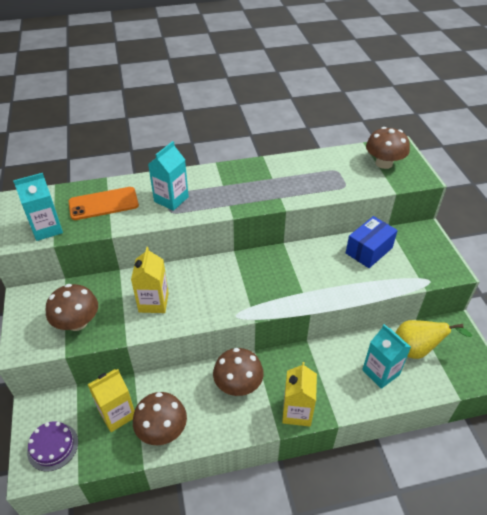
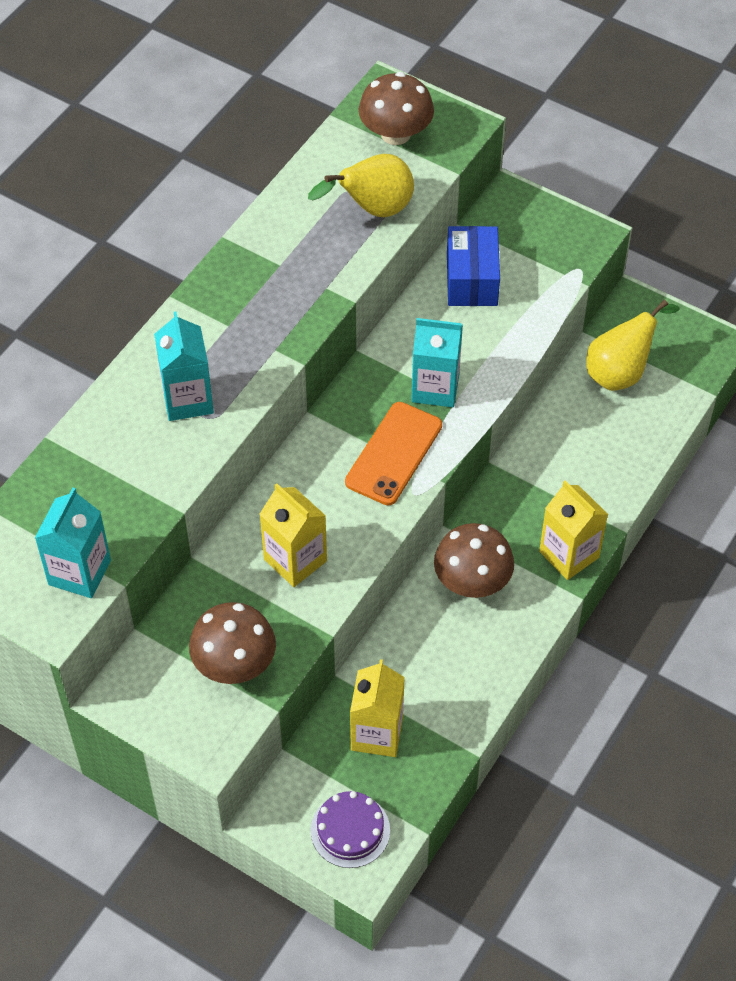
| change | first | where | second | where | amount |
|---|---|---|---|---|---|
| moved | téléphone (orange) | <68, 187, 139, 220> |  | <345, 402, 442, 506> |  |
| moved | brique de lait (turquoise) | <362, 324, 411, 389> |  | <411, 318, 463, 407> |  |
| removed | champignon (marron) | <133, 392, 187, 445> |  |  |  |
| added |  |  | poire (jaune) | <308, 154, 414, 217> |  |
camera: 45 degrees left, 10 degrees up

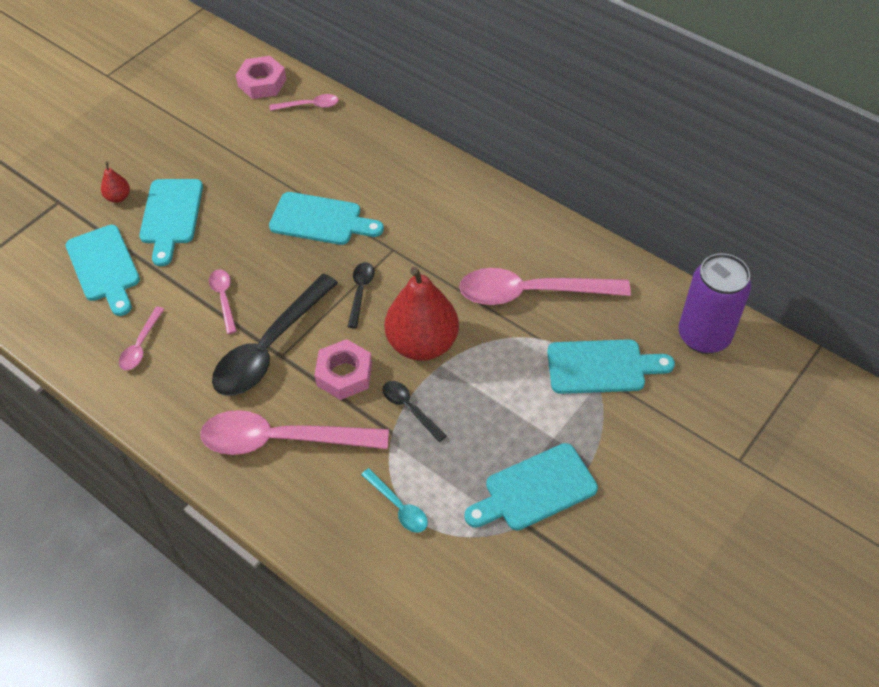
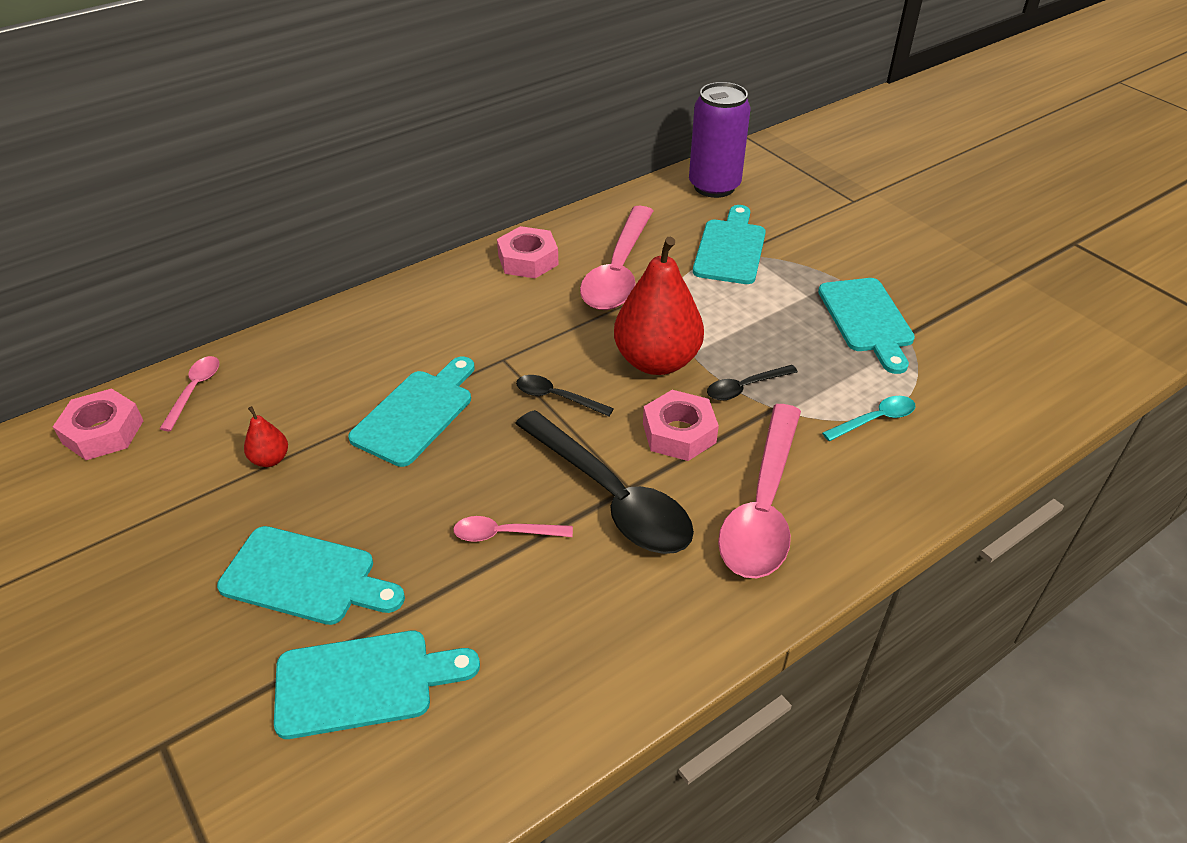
| change | first | where | second | where | amount |
|---|---|---|---|---|---|
| moved | poire (rouge) | <101, 162, 130, 203> |  | <244, 406, 288, 467> |  |
| removed | cuillère (rose) | <119, 307, 164, 370> |  |  |  |
| added |  |  | écrou (rose) | <497, 226, 559, 279> |  |
camera: 75 degrees left, 10 degrees down

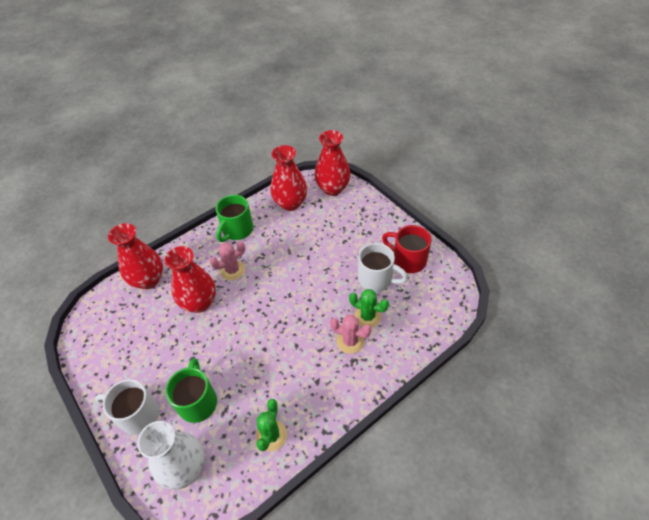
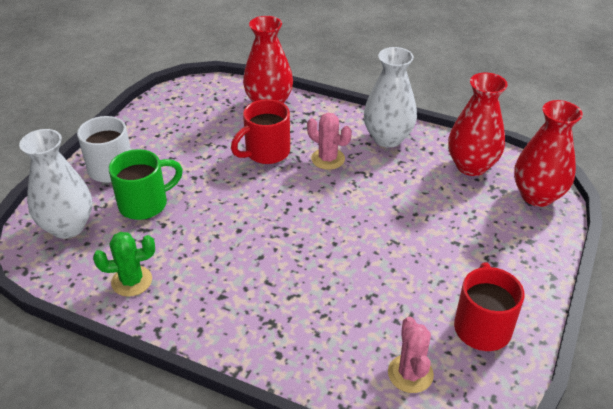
| change | first | where | second | where | amount |
|---|---|---|---|---|---|
| replaced | tasse (vert) | <216, 195, 253, 242> | vase (blanc) | <364, 47, 417, 148> |  |
| removed | tasse (blanc) | <358, 243, 408, 292> |  |  |  |
| replaced | vase (rouge) | <164, 246, 216, 313> | tasse (rouge) | <231, 99, 290, 164> |  |
| removed | cactus (vert) | <349, 289, 389, 328> |  |  |  |
| moved | cactus (rose) | <330, 315, 371, 354> |  | <388, 317, 434, 393> |  |
camera: 60 degrees right, 10 degrees down

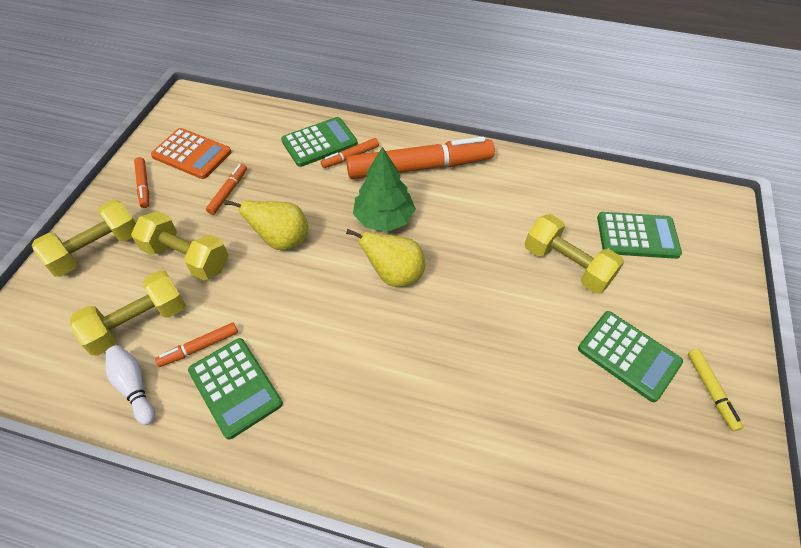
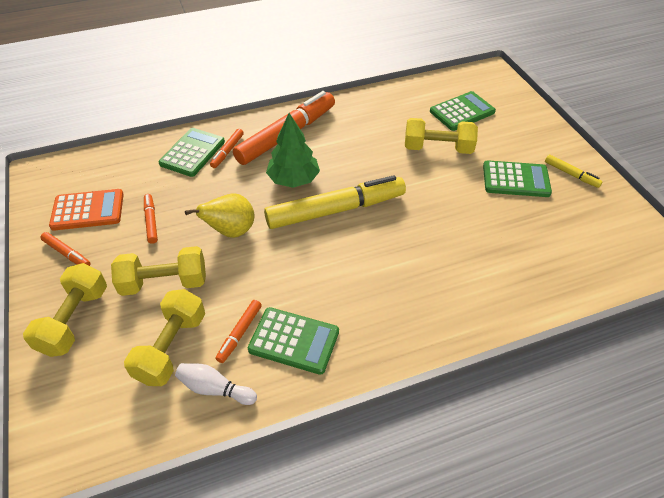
| change | first | where | second | where | amount |
|---|---|---|---|---|---|
| replaced | poire (jaune) | <346, 229, 425, 287> | feutre (jaune) | <264, 175, 406, 229> |  |
camera: 35 degrees left, 5 degrees down

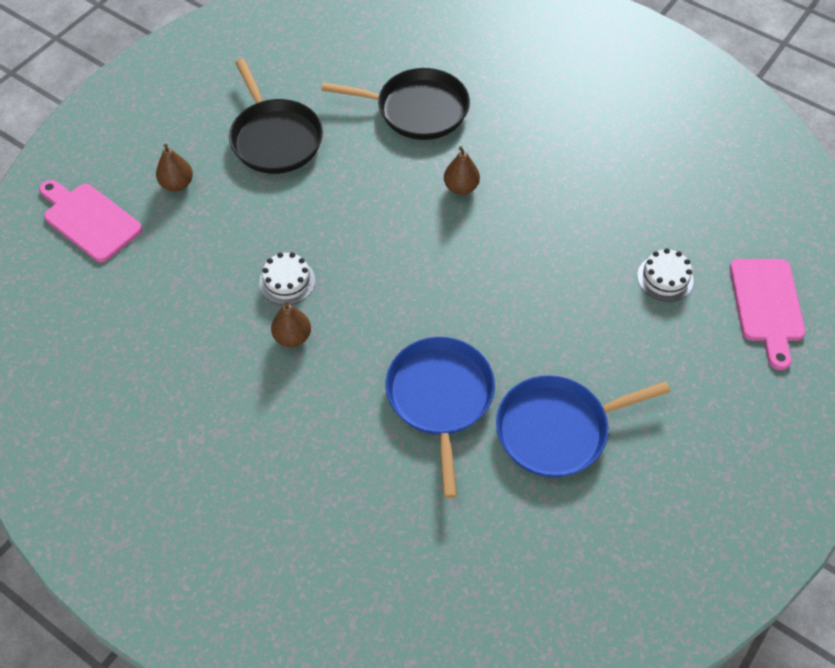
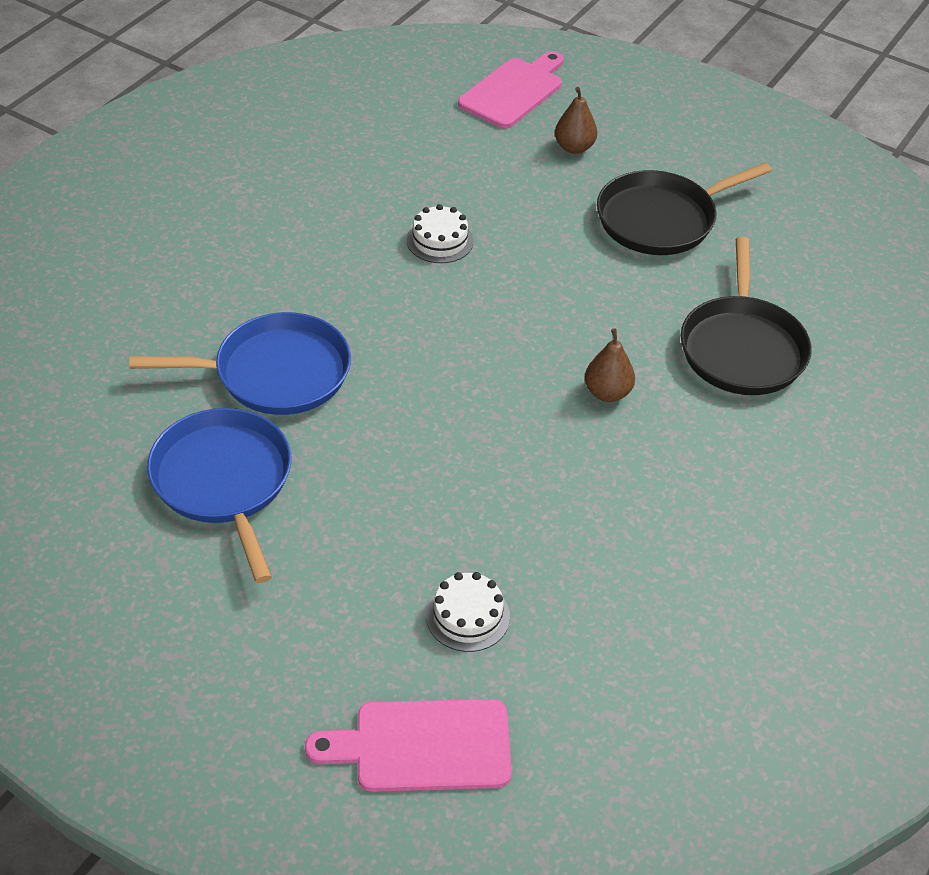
| change | first | where | second | where | amount |
|---|---|---|---|---|---|
| removed | poire (marron) | <271, 302, 311, 347> |  |  |  |
camera: 85 degrees right, 10 degrees down

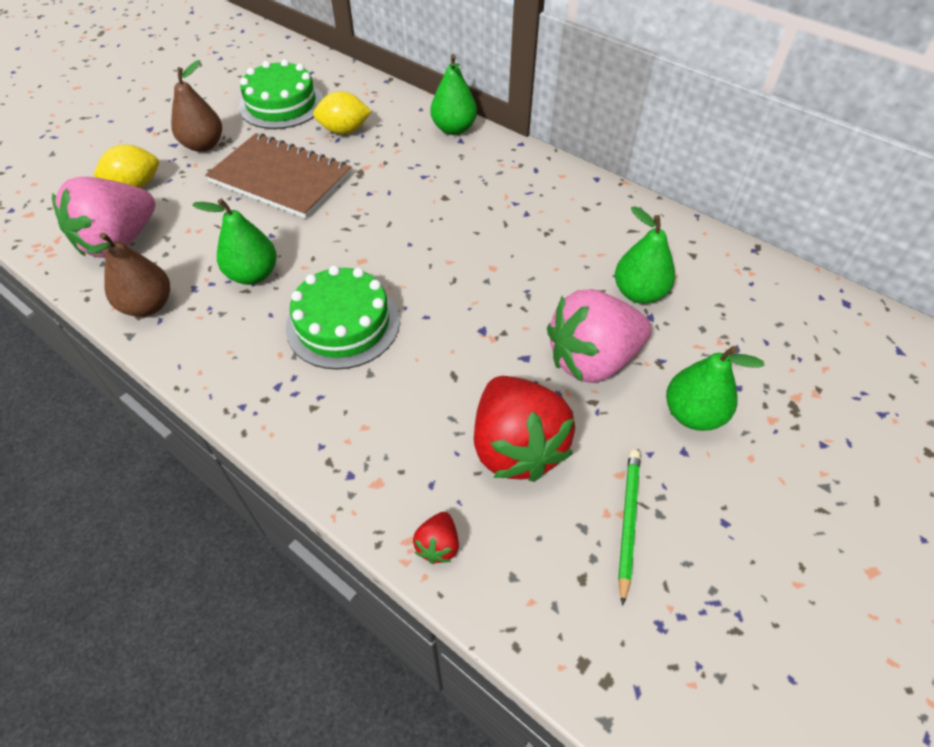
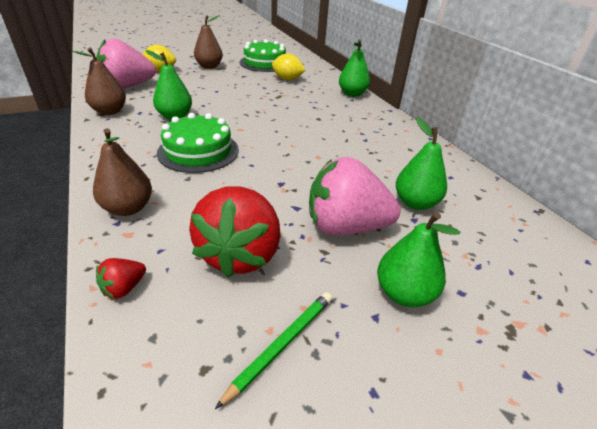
| change | first | where | second | where | amount |
|---|---|---|---|---|---|
| removed | carnet (marron) | <205, 133, 352, 219> |  |  |  |
| added |  |  | poire (marron) | <93, 128, 152, 216> |  |
camera: 25 degrees right, 15 degrees down

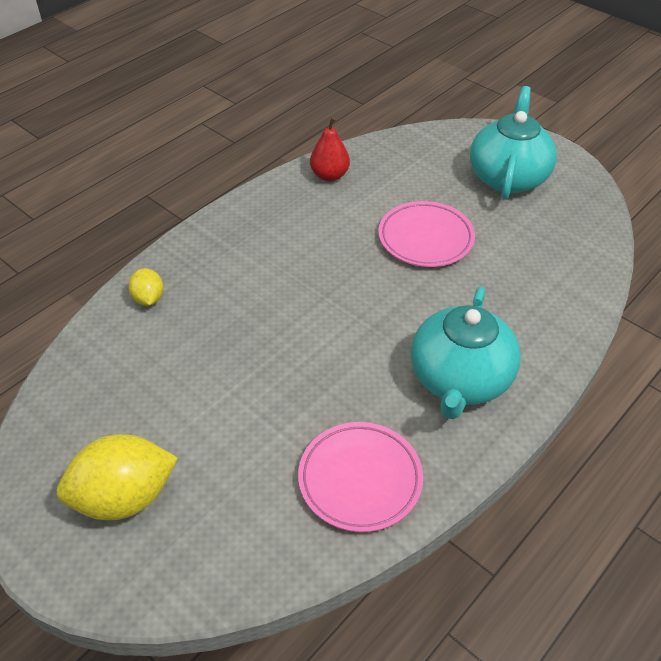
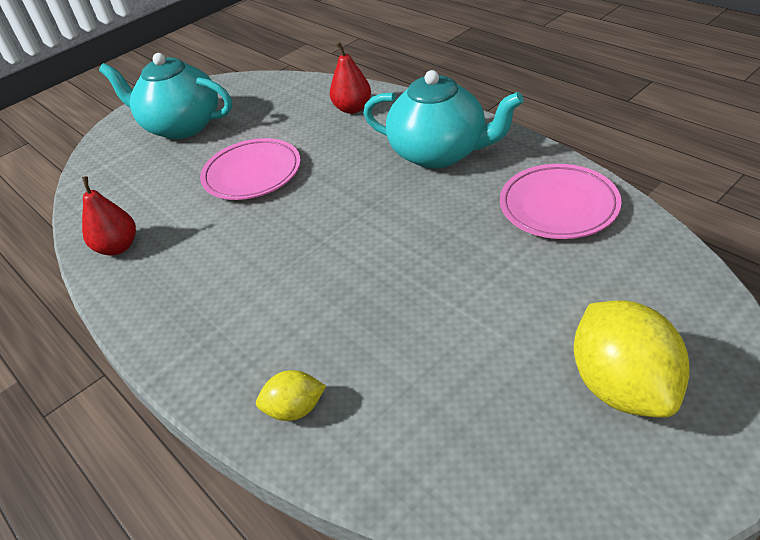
| change | first | where | second | where | amount |
|---|---|---|---|---|---|
| added |  |  | poire (rouge) | <330, 42, 371, 114> |  |
camera: 80 degrees left, 5 degrees down

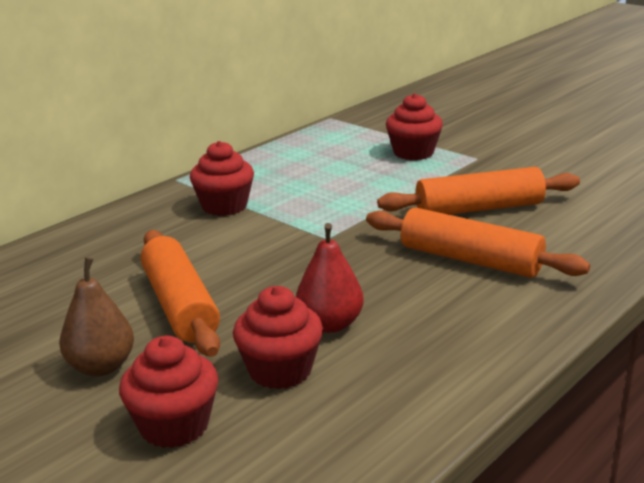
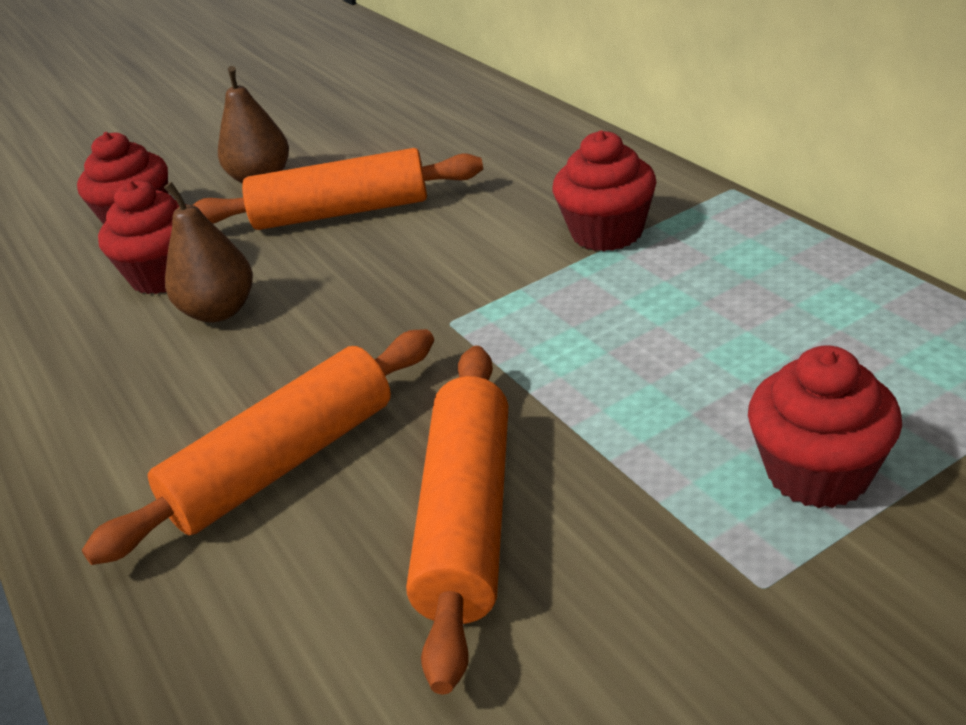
| change | first | where | second | where | amount |
|---|---|---|---|---|---|
| recoloured | poire (rouge) | <296, 223, 364, 333> | poire (marron) | <164, 182, 253, 322> |  |
camera: 110 degrees right, 10 degrees up

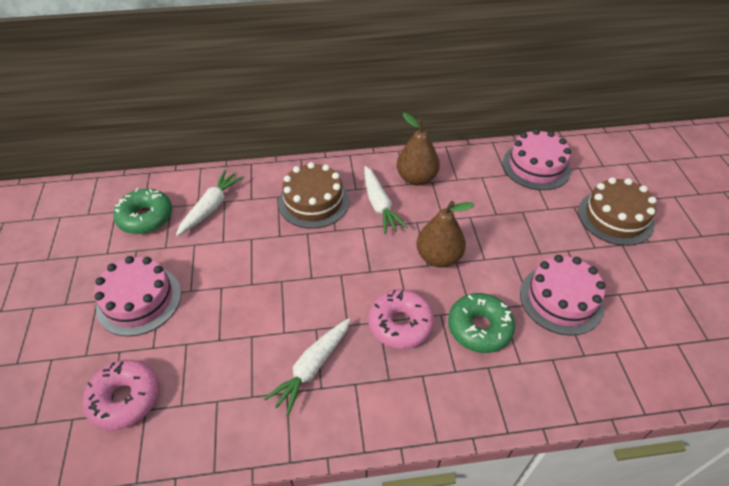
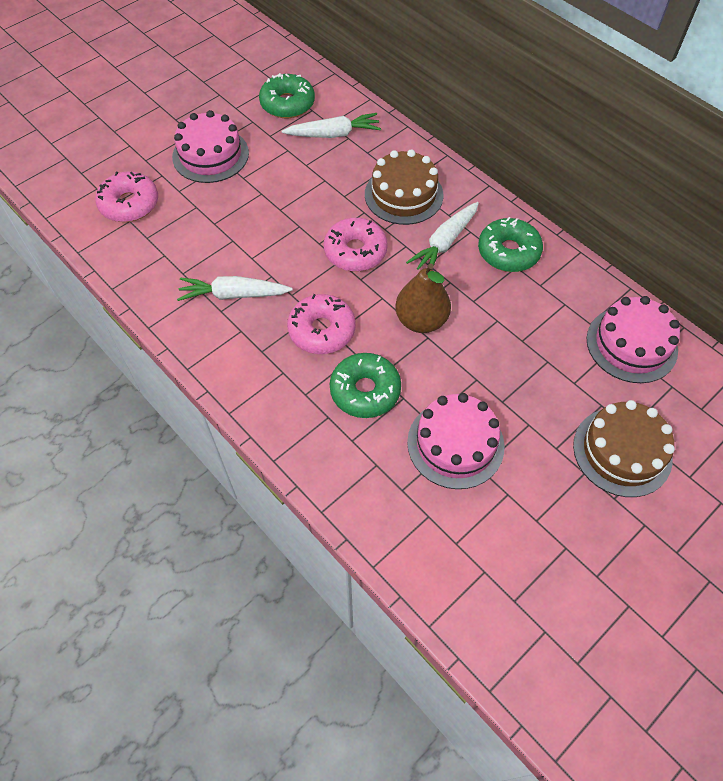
| change | first | where | second | where | amount |
|---|---|---|---|---|---|
| replaced | poire (marron) | <397, 113, 440, 185> | beignet (vert) | <478, 217, 543, 272> |  |
| added |  |  | beignet (rose) | <324, 218, 387, 272> |  |
camera: 55 degrees right, 10 degrees up

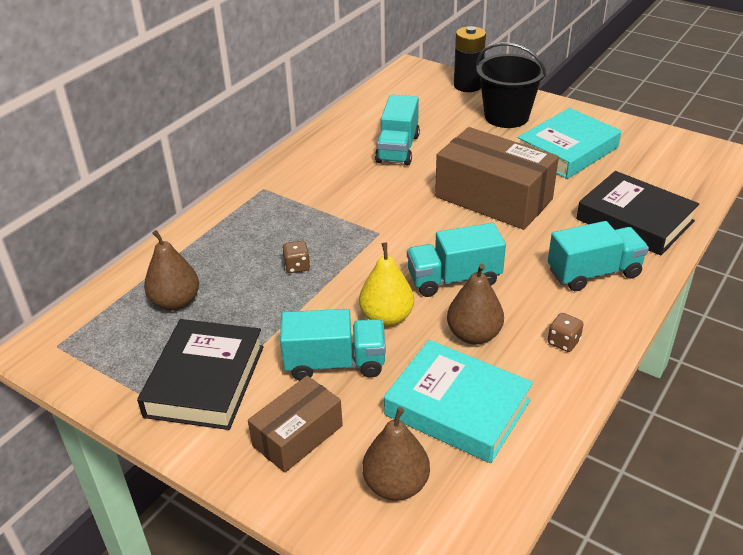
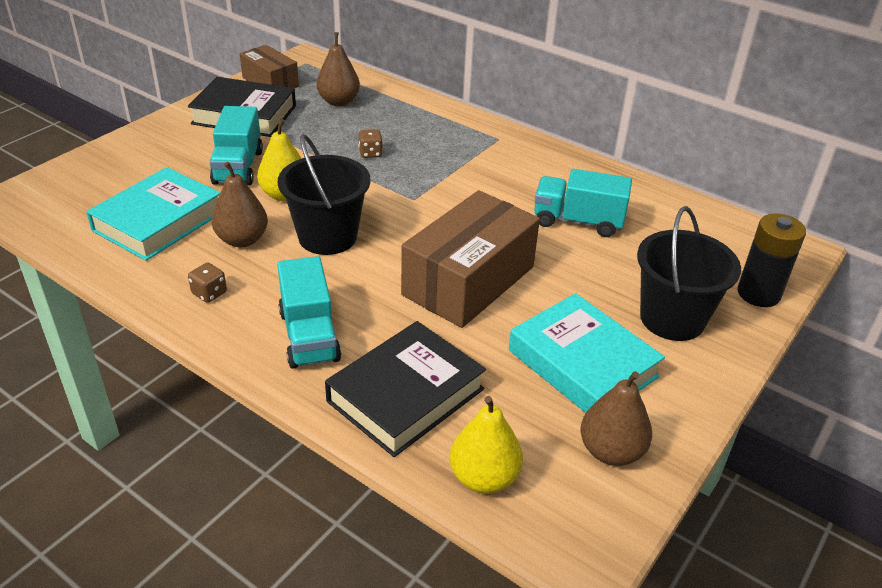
| change | first | where | second | where | amount |
|---|---|---|---|---|---|
| replaced | camion (turquoise) | <407, 223, 506, 297> | seau (noir) | <278, 134, 371, 255> |  |
| moved | boîte (marron) | <248, 376, 343, 473> |  | <240, 45, 299, 88> |  |
| moved | poire (marron) | <362, 407, 430, 501> |  | <580, 371, 652, 466> |  |
| added |  |  | poire (jaune) | <450, 396, 523, 494> |  |
camera: 90 degrees right, 0 degrees up

